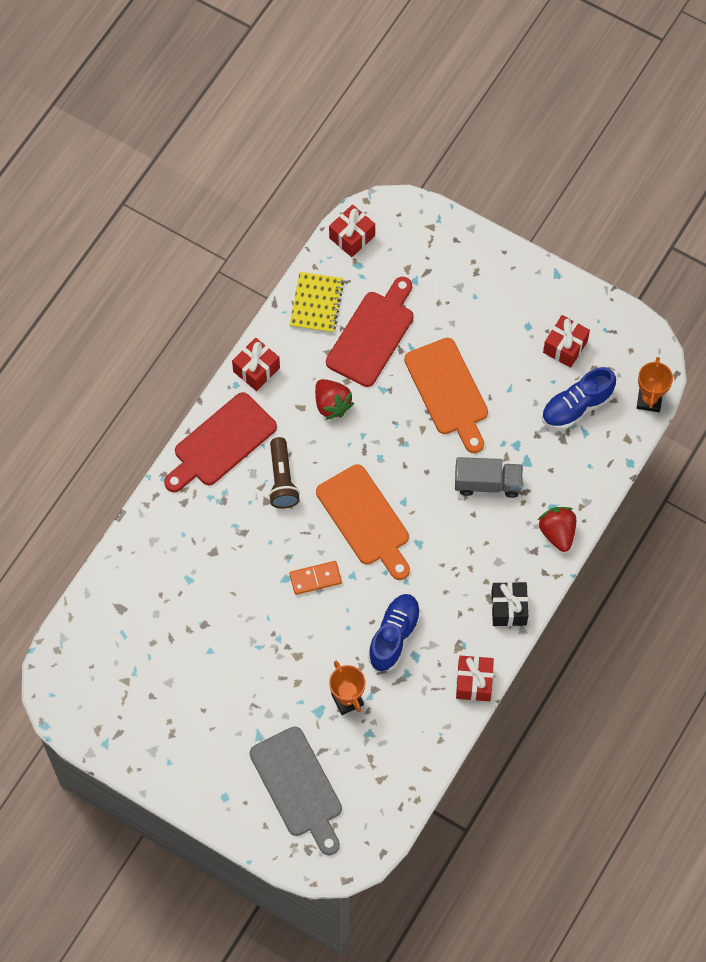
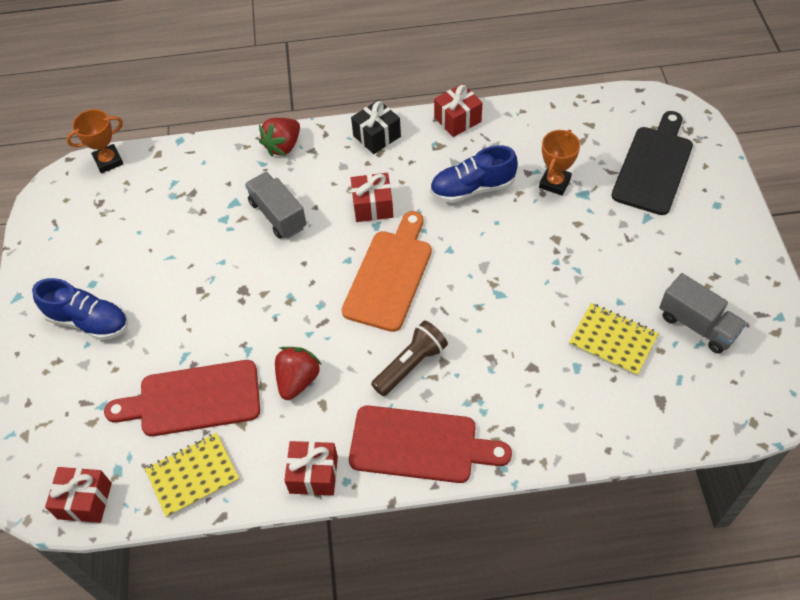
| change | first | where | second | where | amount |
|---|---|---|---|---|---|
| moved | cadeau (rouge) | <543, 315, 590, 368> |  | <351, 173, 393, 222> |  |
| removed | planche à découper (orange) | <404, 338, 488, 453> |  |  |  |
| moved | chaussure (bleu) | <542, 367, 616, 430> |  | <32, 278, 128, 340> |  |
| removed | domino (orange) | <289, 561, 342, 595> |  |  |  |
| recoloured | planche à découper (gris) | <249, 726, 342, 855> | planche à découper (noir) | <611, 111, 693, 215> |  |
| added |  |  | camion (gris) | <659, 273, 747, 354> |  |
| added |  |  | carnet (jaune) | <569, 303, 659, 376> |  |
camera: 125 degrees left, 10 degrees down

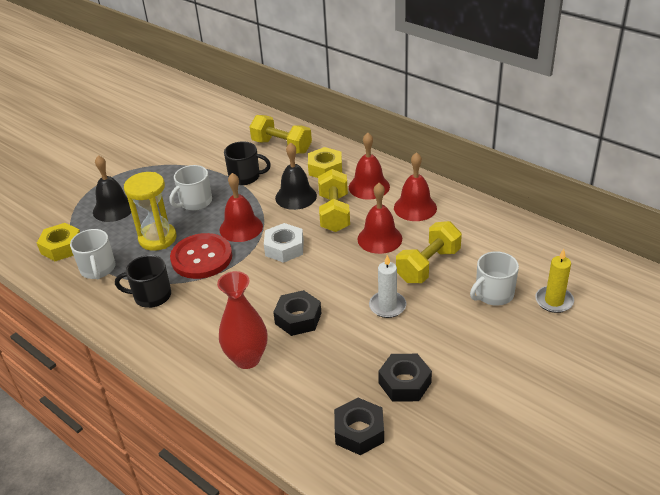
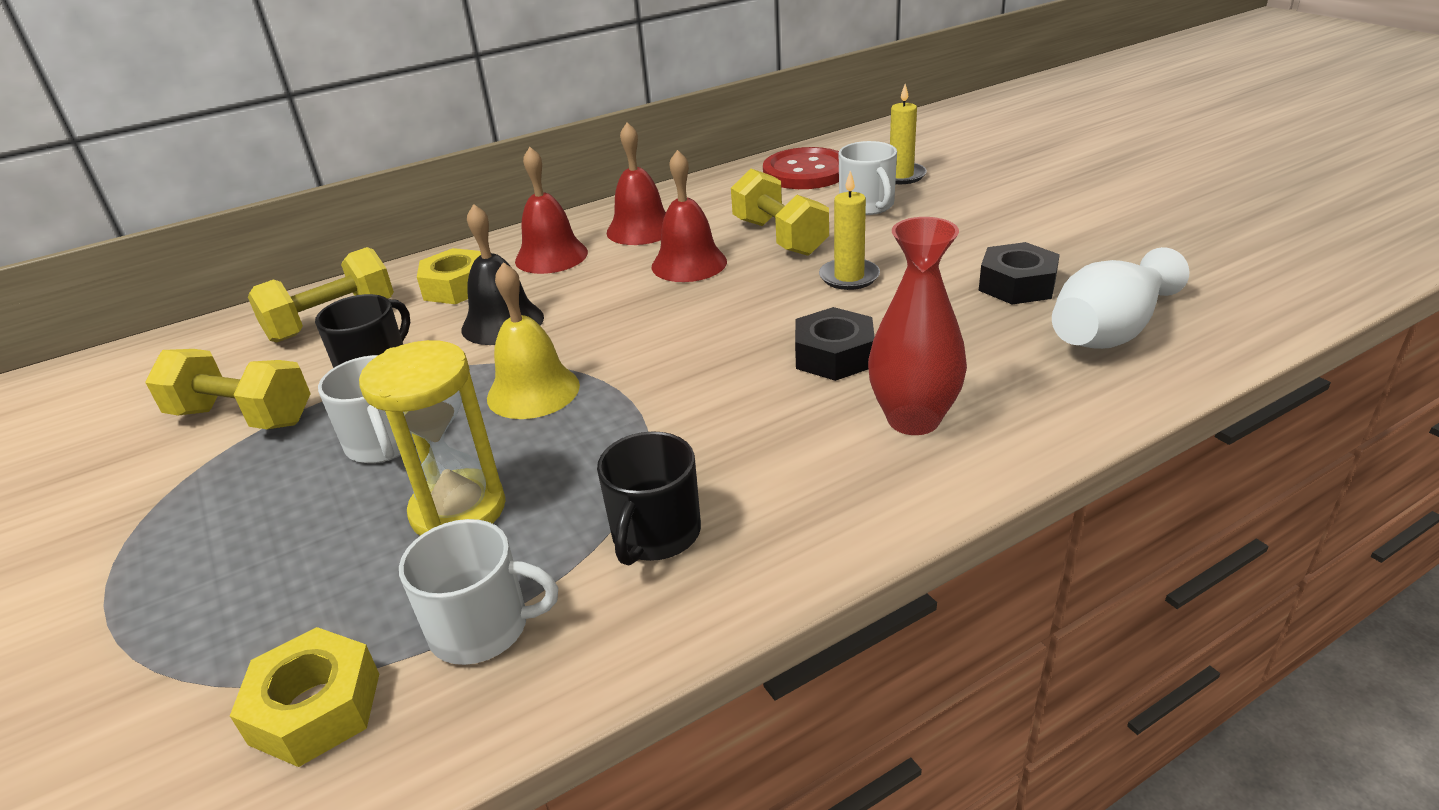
| change | first | where | second | where | amount |
|---|---|---|---|---|---|
| removed | cloche (noir) | <93, 155, 131, 222> |  |  |  |
| moved | haltère (jaune) | <318, 169, 350, 232> |  | <145, 349, 311, 429> |  |
| recoloured | cloche (rouge) | <220, 173, 263, 242> | cloche (jaune) | <487, 262, 580, 419> |  |
| removed | écrou (blanc) | <264, 223, 304, 263> |  |  |  |
| moved | bouton (rouge) | <170, 233, 232, 279> |  | <763, 147, 839, 189> |  |
| recoloured | bougie (blanc) | <369, 255, 406, 318> | bougie (jaune) | <819, 171, 880, 290> |  |
| replaced | écrou (noir) | <334, 398, 384, 455> | vase (blanc) | <1052, 247, 1190, 349> |  |
camera: 70 degrees left, 5 degrees down

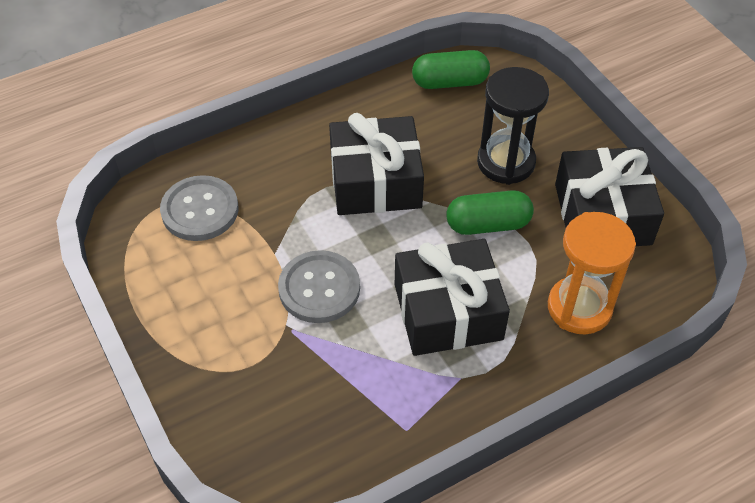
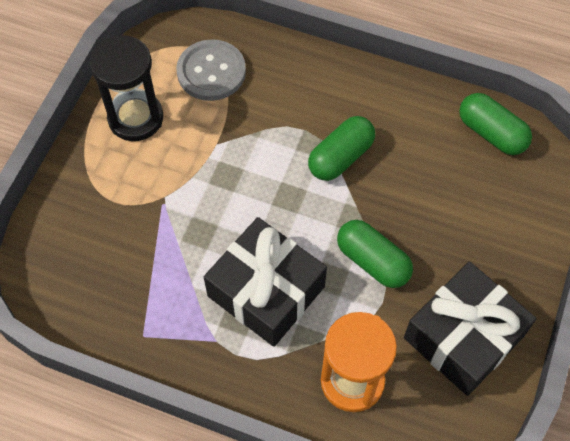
| change | first | where | second | where | amount |
|---|---|---|---|---|---|
| moved | sablier (noir) | <477, 67, 549, 185> |  | <90, 35, 163, 141> |  |
| replaced | cadeau (noir) | <329, 113, 424, 215> | gélule (vert) | <308, 116, 375, 181> |  |
| removed | bouton (gris) | <278, 250, 360, 323> |  |  |  |
camera: 50 degrees right, 10 degrees up

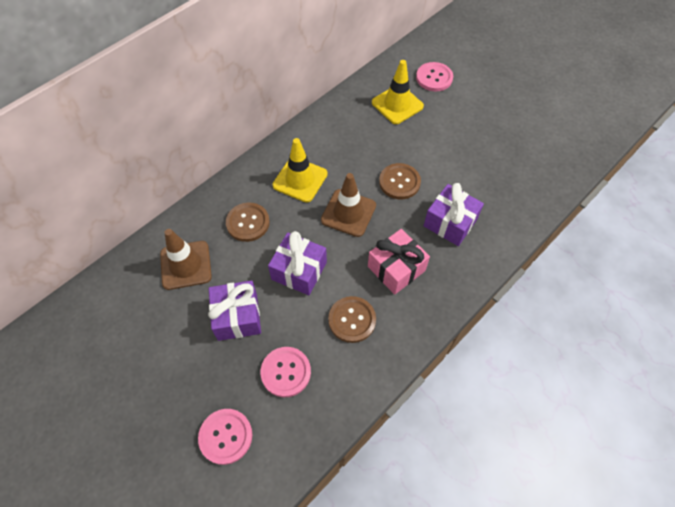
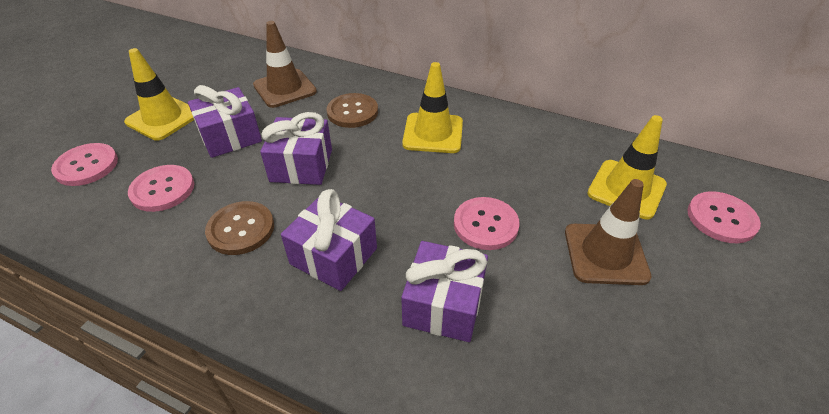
| change | first | where | second | where | amount |
|---|---|---|---|---|---|
| recoloured | bouton (marron) | <379, 163, 421, 199> | bouton (rose) | <454, 197, 520, 250> |  |
| moved | cône de chantier (marron) | <321, 173, 376, 237> |  | <565, 179, 652, 285> |  |
| recoloured | cadeau (rose) | <368, 229, 430, 295> | cadeau (violet) | <281, 189, 377, 291> |  |
| added |  |  | cône de chantier (jaune) | <124, 48, 194, 141> |  |
camera: 70 degrees right, 15 degrees down

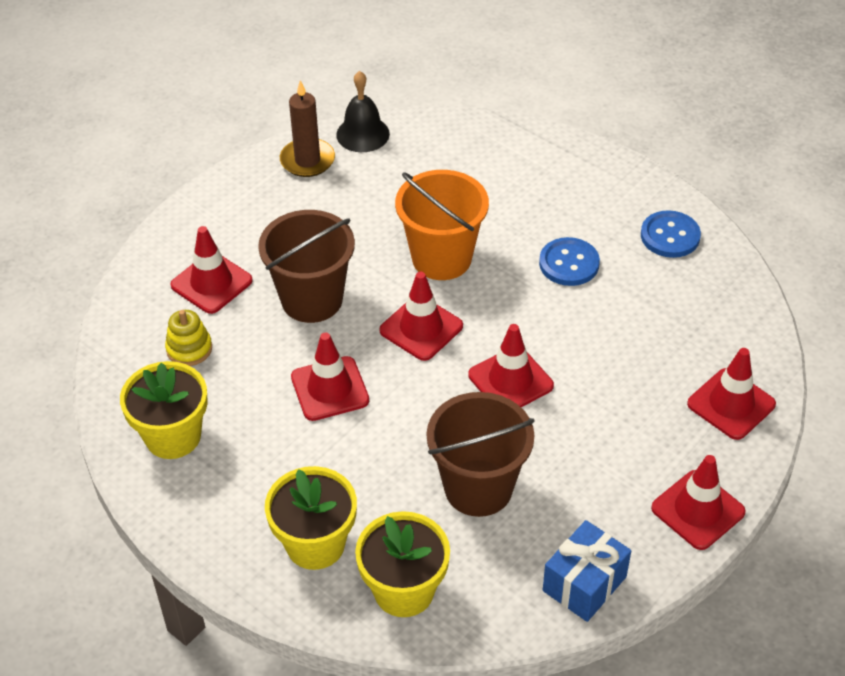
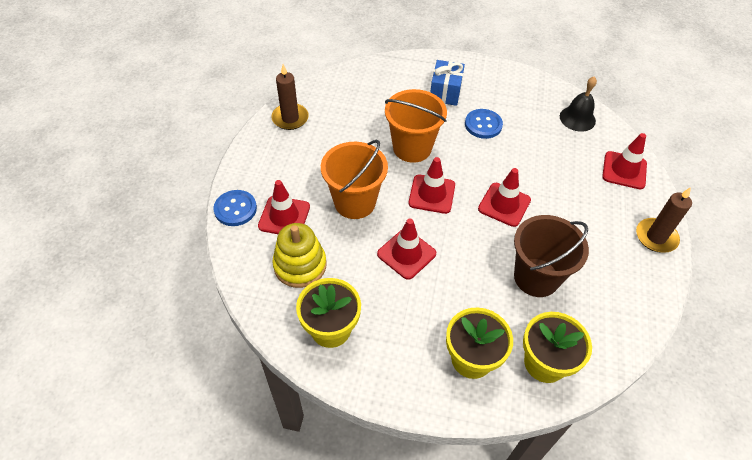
| change | first | where | second | where | amount |
|---|---|---|---|---|---|
| moved | cloche (noir) | <336, 71, 390, 152> |  | <560, 76, 597, 132> |  |
| recoloured | seau (marron) | <258, 210, 355, 323> | seau (orange) | <321, 140, 388, 219> |  |
| moved | bouton (bleu) | <641, 210, 701, 258> |  | <214, 190, 257, 226> |  |
| resized | jouet à empiler (jaune) | <165, 310, 212, 366> |  | <272, 223, 327, 288> | x1.61 |
| replaced | cône de chantier (rouge) | <651, 455, 746, 550> | bougie (marron) | <636, 187, 692, 253> |  |
| moved | cadeau (bleu) | <543, 520, 631, 622> |  | <430, 60, 465, 106> |  |
camera: 30 degrees left, 5 degrees up

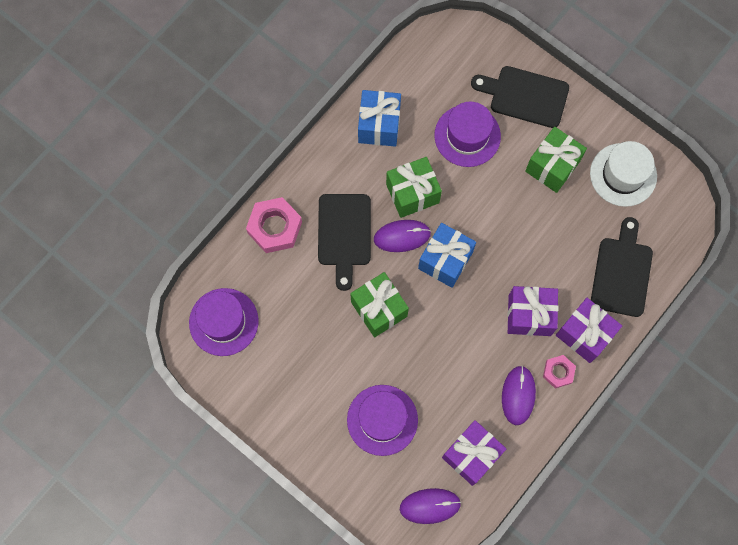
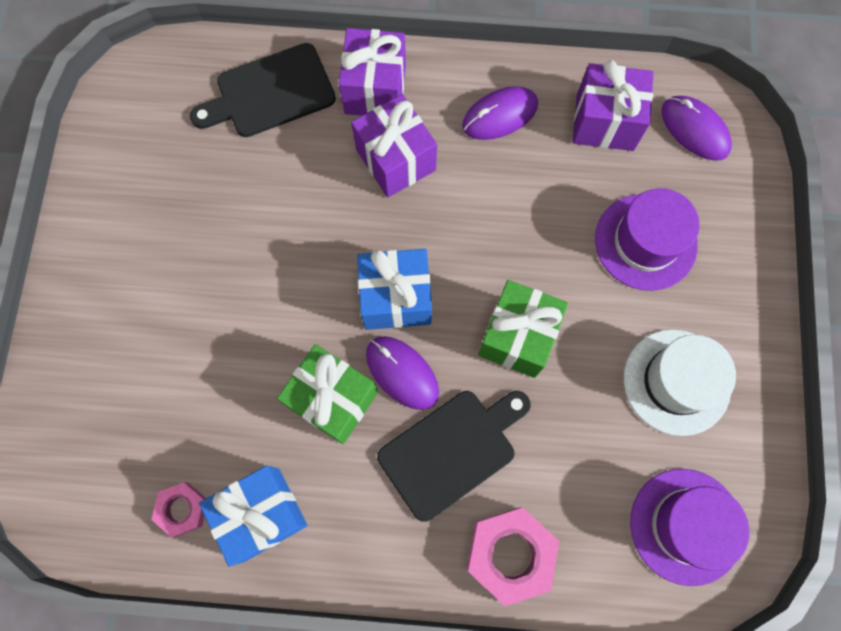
| change | first | where | second | where | amount |
|---|---|---|---|---|---|
| removed | planche à découper (noir) | <471, 66, 569, 128> |  |  |  |
| removed | chapeau (violet) | <434, 101, 501, 167> |  |  |  |
| removed | cadeau (vert) | <525, 127, 587, 193> |  |  |  |
| moved | chapeau (blanc) | <590, 141, 657, 207> |  | <624, 329, 736, 436> |  |
| moved | écrou (rose) | <543, 355, 576, 389> |  | <151, 482, 206, 537> |  |
camera: 125 degrees left, 0 degrees up

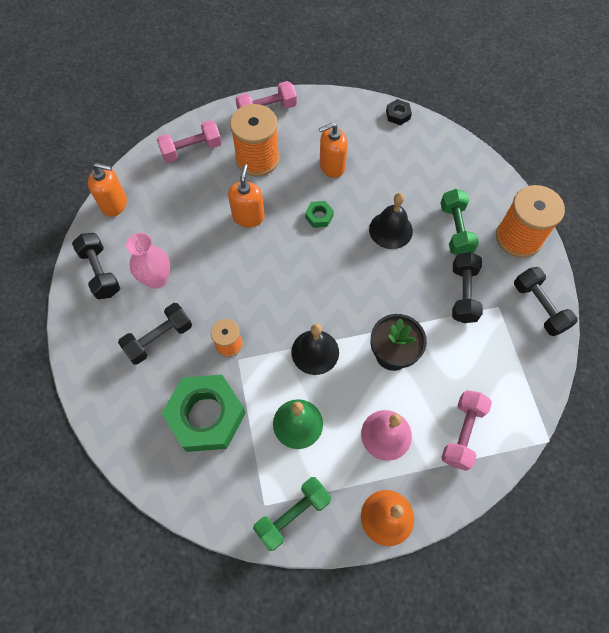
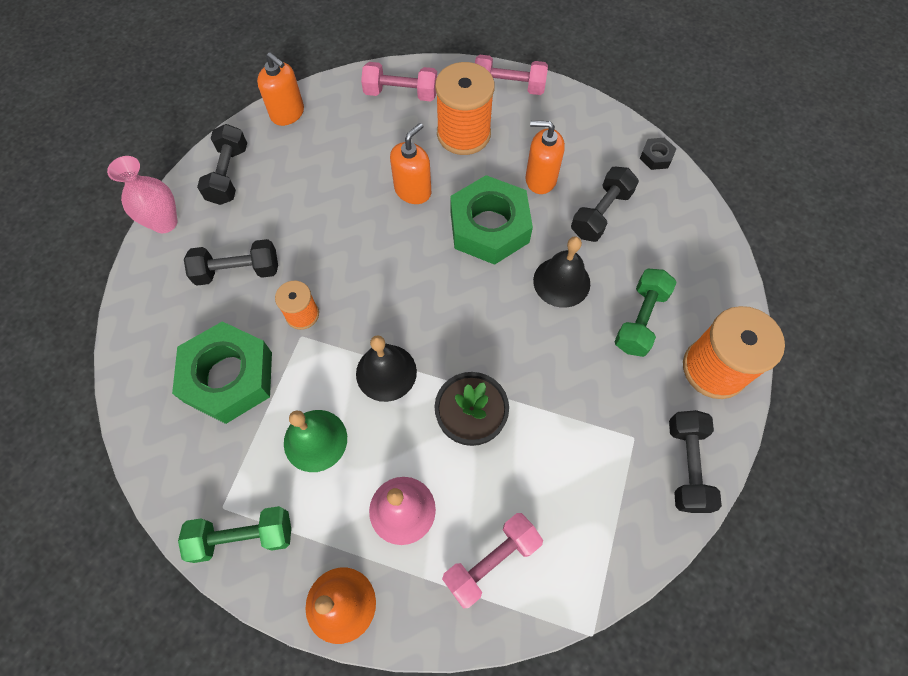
| change | first | where | second | where | amount |
|---|---|---|---|---|---|
| resized | écrou (vert) | <305, 201, 334, 228> |  | <450, 175, 533, 265> | x2.39 |
| moved | vase (rose) | <126, 233, 170, 289> |  | <107, 156, 177, 233> |  |
| moved | haltère (noir) | <452, 252, 483, 323> |  | <571, 167, 639, 242> |  |
camera: 30 degrees right, 0 degrees up

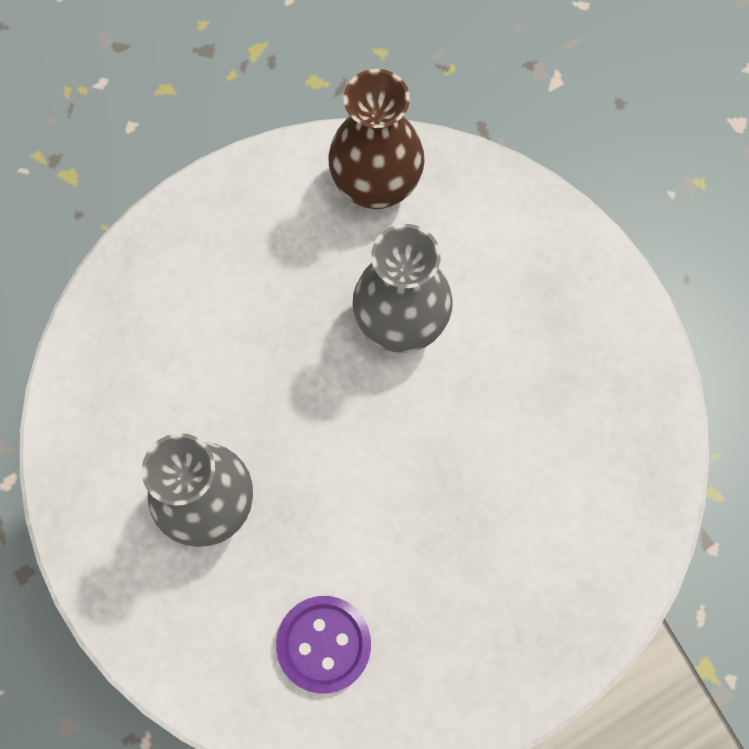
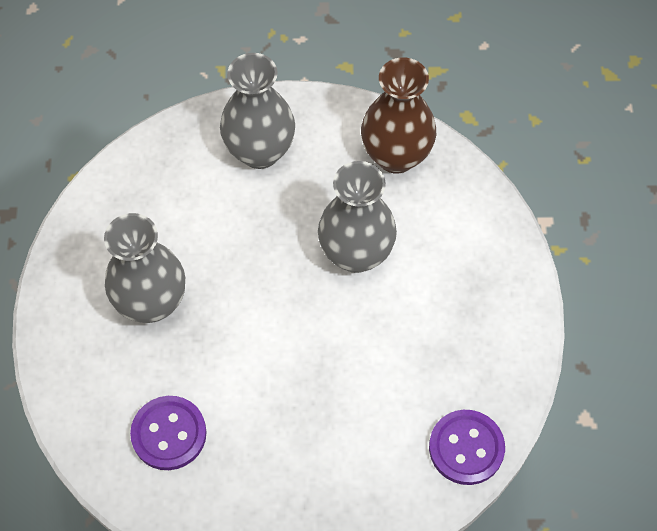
| change | first | where | second | where | amount |
|---|---|---|---|---|---|
| added |  |  | vase (gris) | <220, 53, 295, 169> |  |
| added |  |  | bouton (violet) | <429, 410, 505, 485> |  |
camera: 30 degrees right, 10 degrees down

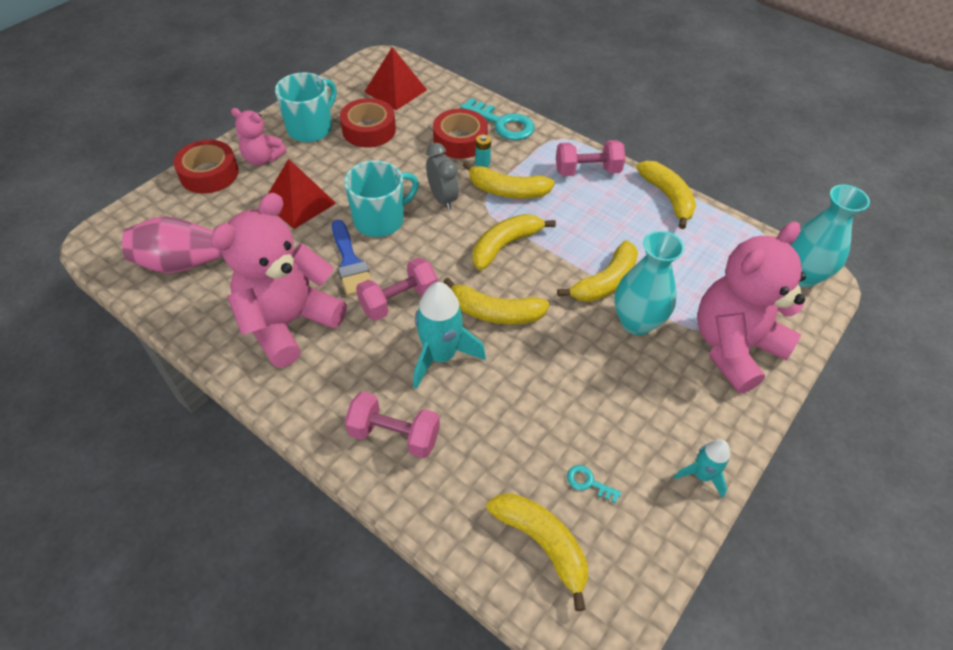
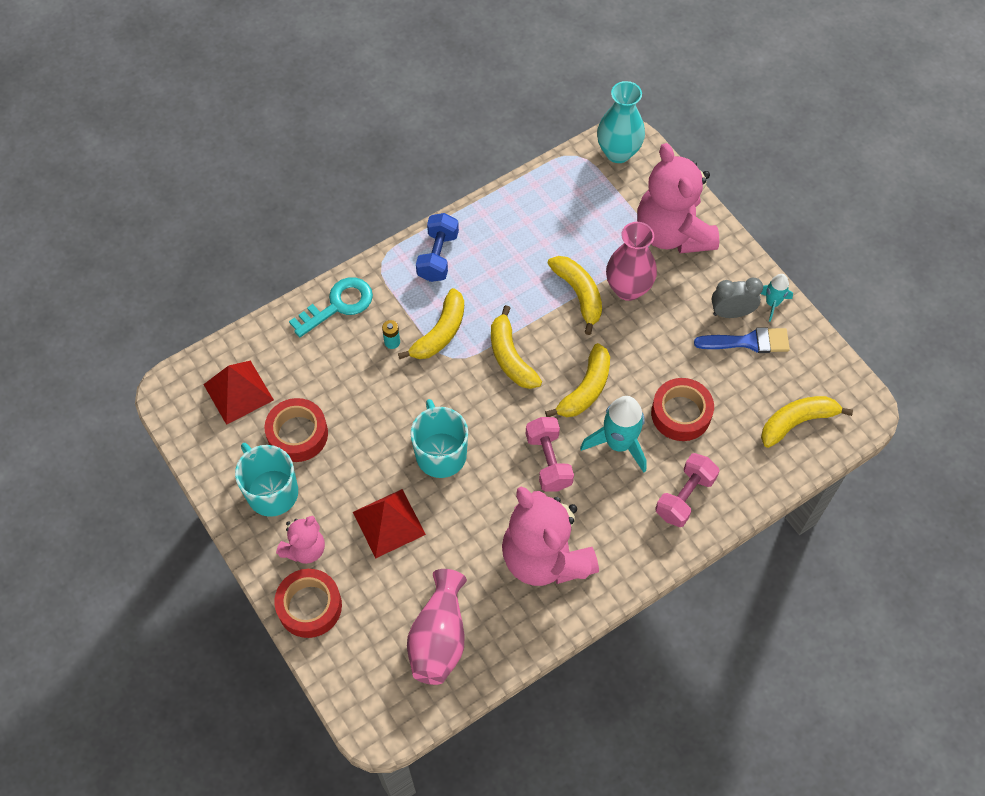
| change | first | where | second | where | amount |
|---|---|---|---|---|---|
| moved | ruban adhésif (rouge) | <433, 109, 488, 159> |  | <651, 378, 714, 441> |  |
| recoloured | haltère (rose) | <556, 140, 626, 176> | haltère (bleu) | <416, 213, 459, 282> |  |
| moved | réveil (gris) | <426, 143, 459, 210> |  | <712, 278, 763, 318> |  |
| removed | banane (jaune) | <636, 161, 696, 229> |  |  |  |
| moved | pinceau (bleu) | <332, 219, 372, 296> |  | <694, 327, 790, 353> |  |
| recoloured | vase (turquoise) | <614, 231, 684, 335> | vase (rose) | <606, 222, 657, 301> |  |
| removed | clé (turquoise) | <567, 465, 621, 503> |  |  |  |
camera: 70 degrees left, 10 degrees up

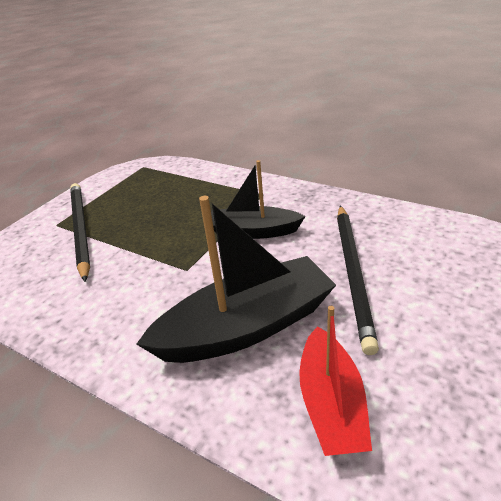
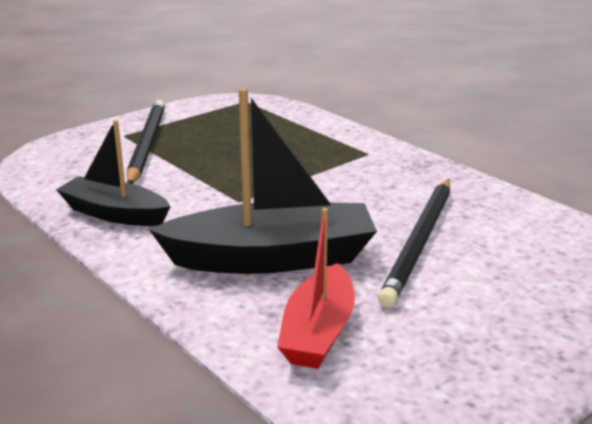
| change | first | where | second | where | amount |
|---|---|---|---|---|---|
| moved | bateau (noir) | <211, 160, 306, 239> |  | <56, 120, 171, 226> |  |
camera: 15 degrees right, 10 degrees down

